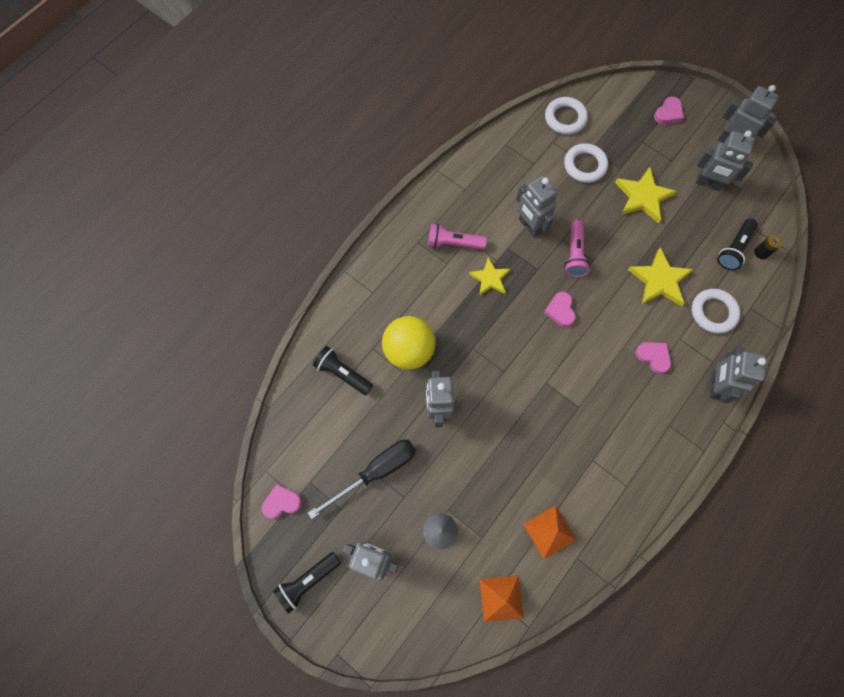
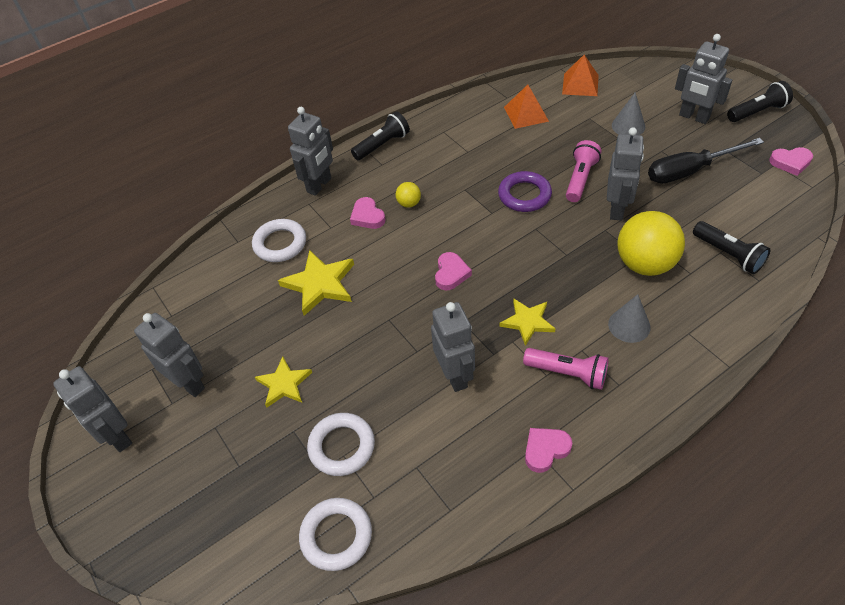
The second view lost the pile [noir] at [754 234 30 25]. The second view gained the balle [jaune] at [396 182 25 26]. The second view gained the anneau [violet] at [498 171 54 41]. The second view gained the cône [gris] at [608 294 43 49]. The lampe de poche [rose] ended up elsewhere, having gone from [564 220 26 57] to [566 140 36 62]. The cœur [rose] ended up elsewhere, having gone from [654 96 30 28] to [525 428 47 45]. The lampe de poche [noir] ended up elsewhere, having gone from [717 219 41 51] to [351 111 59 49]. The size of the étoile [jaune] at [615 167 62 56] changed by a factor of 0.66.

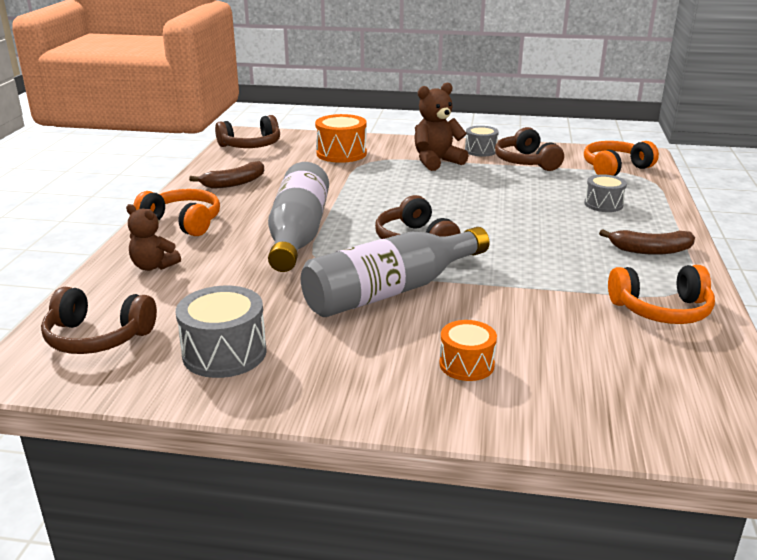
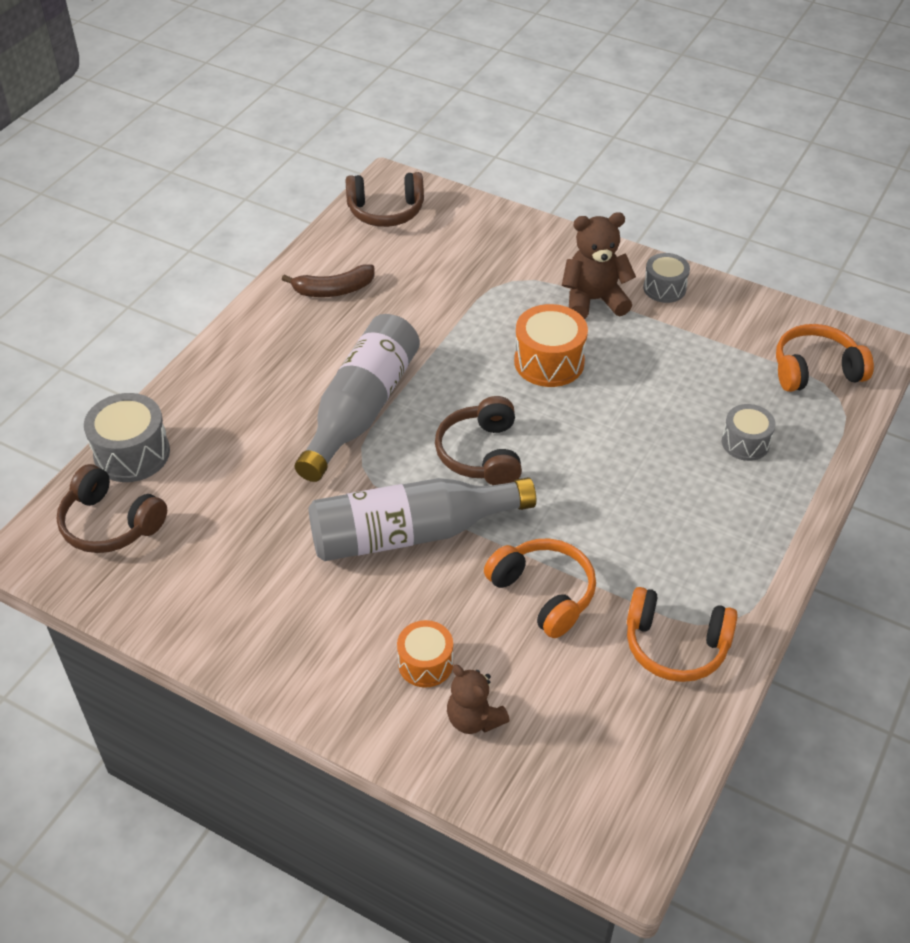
The second view lost the casque audio [marron] at [495 127 69 44]. The second view lost the banane [marron] at [599 229 96 26]. The ours en peluche [marron] ended up elsewhere, having gone from [126 204 55 67] to [447 665 63 69]. The casque audio [orange] ended up elsewhere, having gone from [133 189 87 47] to [484 538 112 100]. The tambour [gris] ended up elsewhere, having gone from [176 286 91 92] to [84 393 86 89]. The tambour [orange] ended up elsewhere, having gone from [315 114 52 49] to [514 304 74 83].

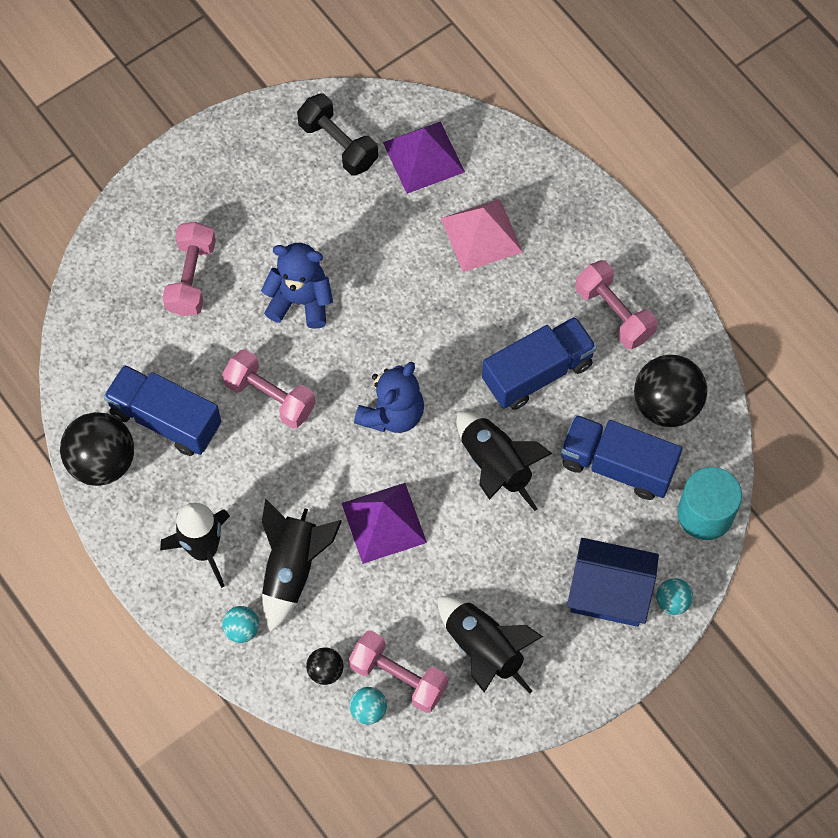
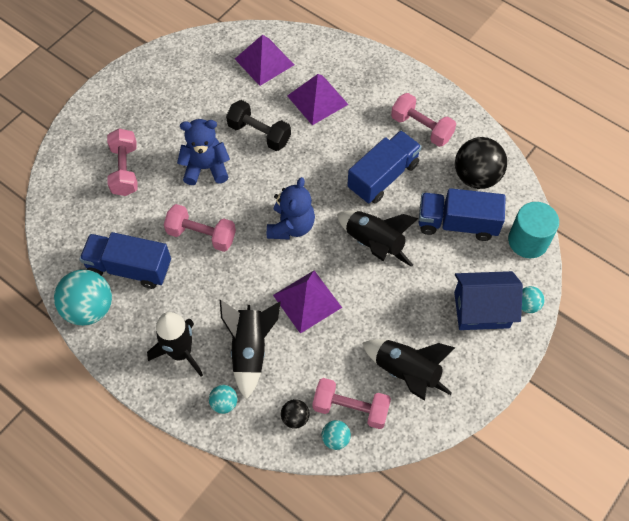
The haltère [noir] ended up elsewhere, having gone from [297 94 81 82] to [226 100 65 51]. What was the balle [noir] at [60 412 74 74] turned into the balle [turquoise] at [54 270 58 56]. What was the pyramide [rose] at [441 199 82 73] turned into the pyramide [violet] at [287 74 62 51].

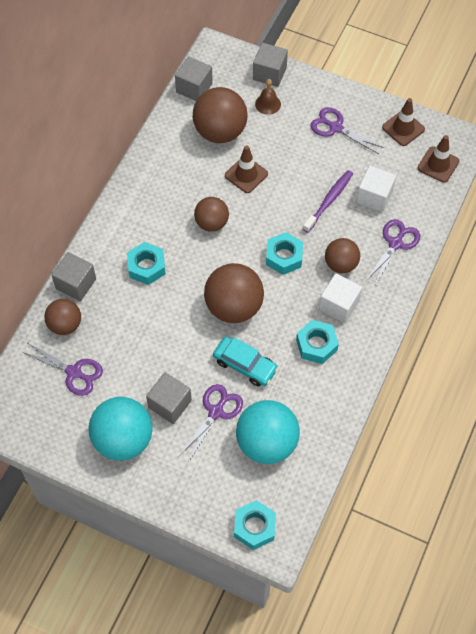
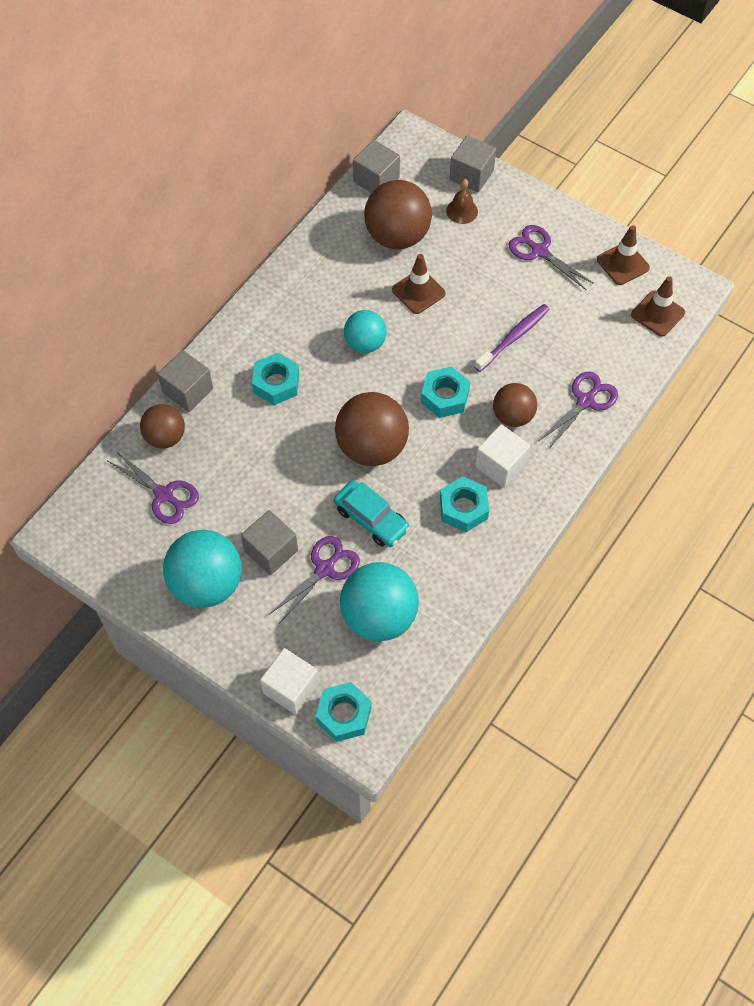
The cube [blanc] ended up elsewhere, having gone from [356 166 40 47] to [260 648 59 67]. What was the balle [marron] at [194 197 35 35] turned into the balle [turquoise] at [344 310 42 43].

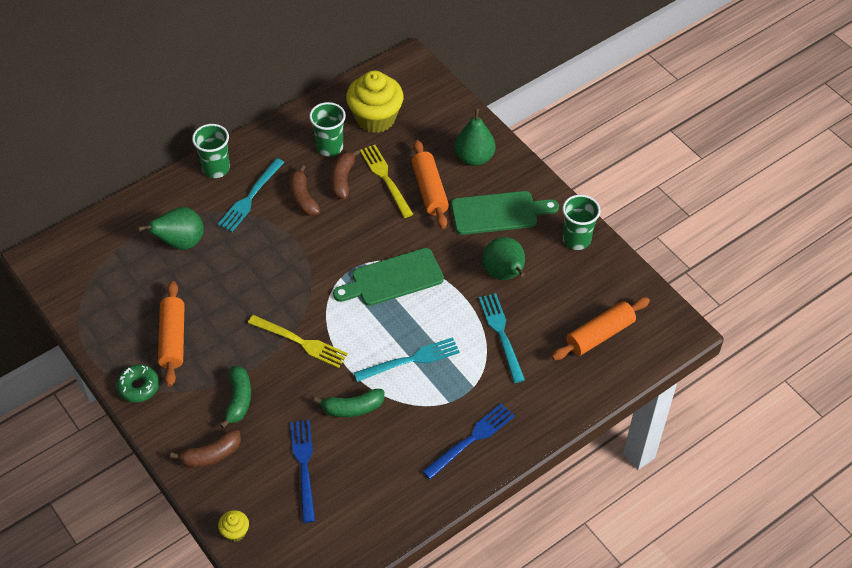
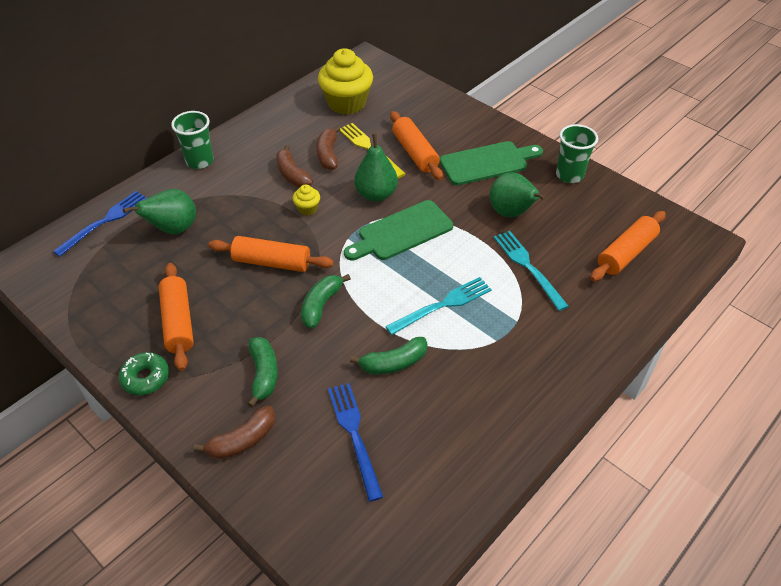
The second view lost the fourchette [turquoise] at [218 158 66 74]. The second view lost the gobelet [vert] at [309 102 37 54]. The second view gained the rouleau à pâtisserie [orange] at [208 236 126 36]. The muffin [jaune] ended up elsewhere, having gone from [218 510 31 32] to [292 185 28 31]. The fourchette [bleu] ended up elsewhere, having gone from [422 403 93 76] to [53 191 94 66]. The poire [vert] ended up elsewhere, having gone from [455 108 41 58] to [354 133 44 69]. Where the fourchette [jaune] stood at [248 315 100 53], the banane [vert] came to stand at [301 274 50 55].

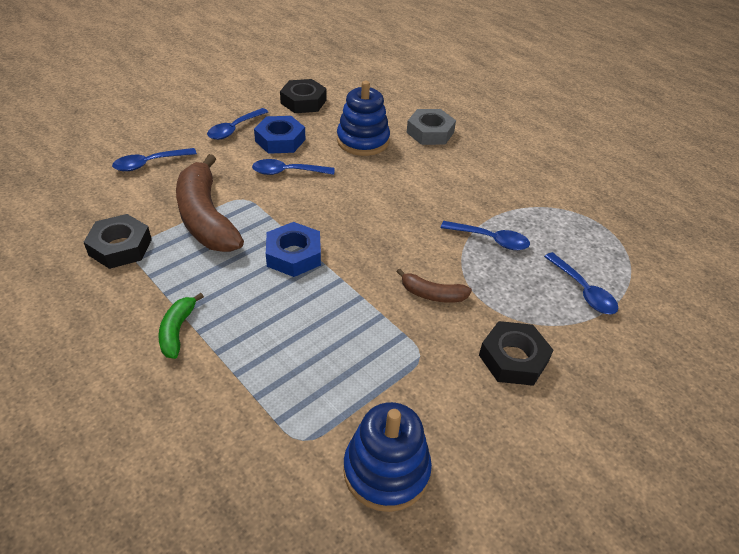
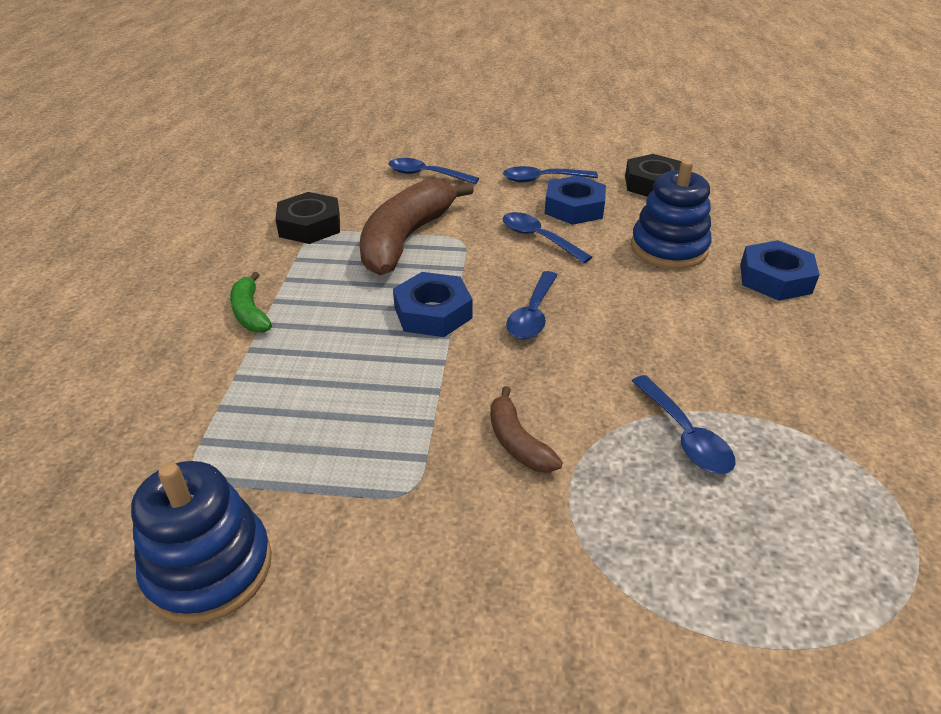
The second view lost the écrou [noir] at [479 321 74 65]. The cuillère [bleu] ended up elsewhere, having gone from [544 252 74 62] to [506 271 52 68]. What was the écrou [gris] at [406 109 50 36] turned into the écrou [bleu] at [740 240 79 61]. The banane [vert] at [158 293 46 66] ended up facing another way, 75 degrees counterclockwise from before.

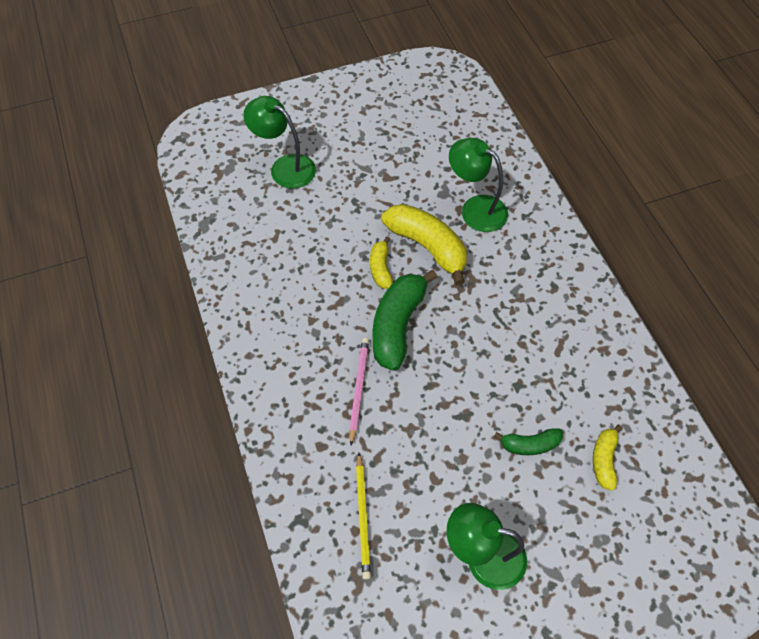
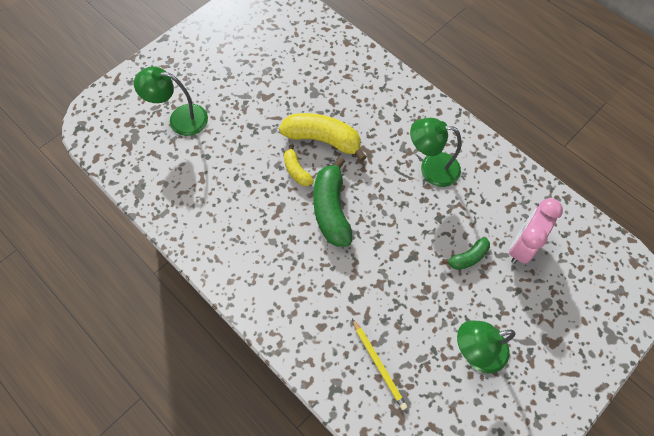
The second view lost the crayon [rose] at [349 338 20 107]. The lampe [vert] ended up elsewhere, having gone from [449 138 59 94] to [410 118 52 69]. Where the banane [jaune] stood at [593 425 30 66], the réveil [rose] came to stand at [509 198 54 66].

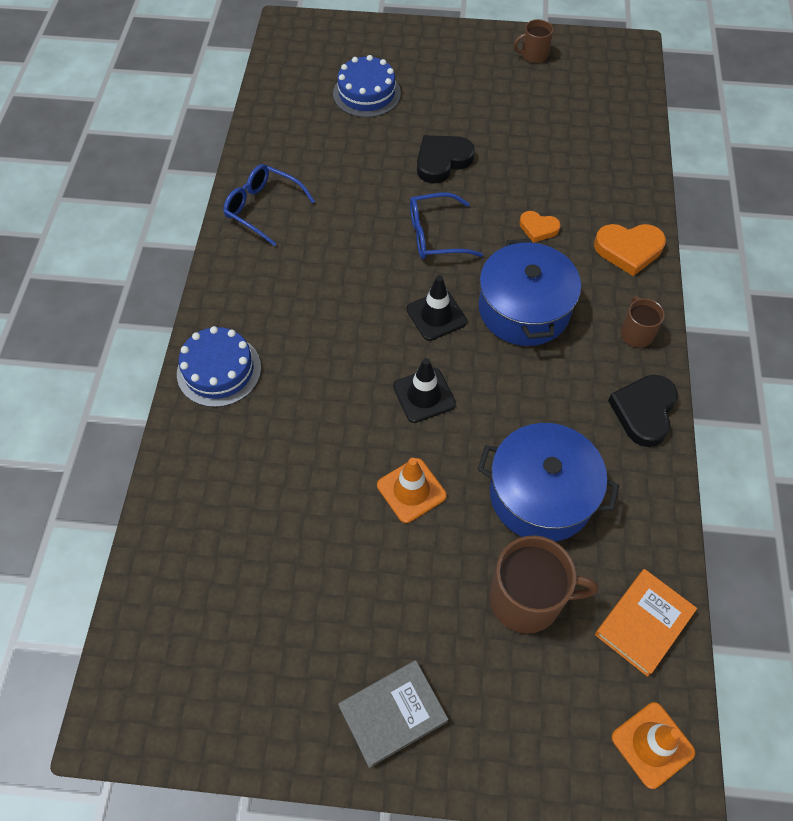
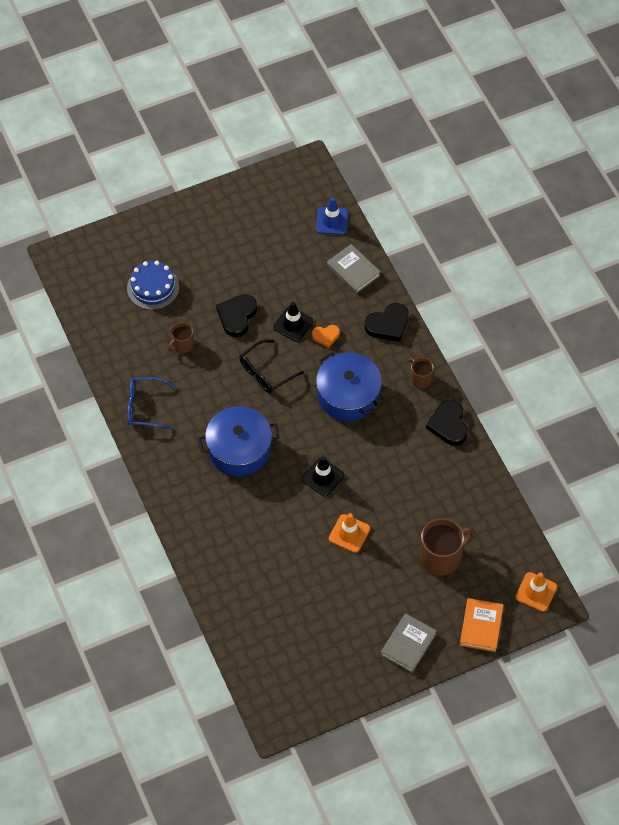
The second view lost the gâteau [bleu] at [177 326 84 81]. The second view gained the cône de chantier [bleu] at [316 197 32 38]. The second view gained the livre [gris] at [327 244 53 50]. The cône de chantier [noir] ended up elsewhere, having gone from [407 275 60 66] to [273 302 41 40]. The marmite [bleu] ended up elsewhere, having gone from [477 423 142 119] to [198 406 82 70]. The tasse [marron] ended up elsewhere, having gone from [514 19 39 44] to [168 322 26 31]. The livre [orange] ended up elsewhere, having gone from [595 569 102 108] to [460 598 44 54]. What was the lunettes [bleu] at [410 193 73 66] turned into the lunettes [noir] at [239 339 65 54]. What was the cœur [orange] at [594 224 72 52] turned into the cœur [noir] at [364 303 45 39].

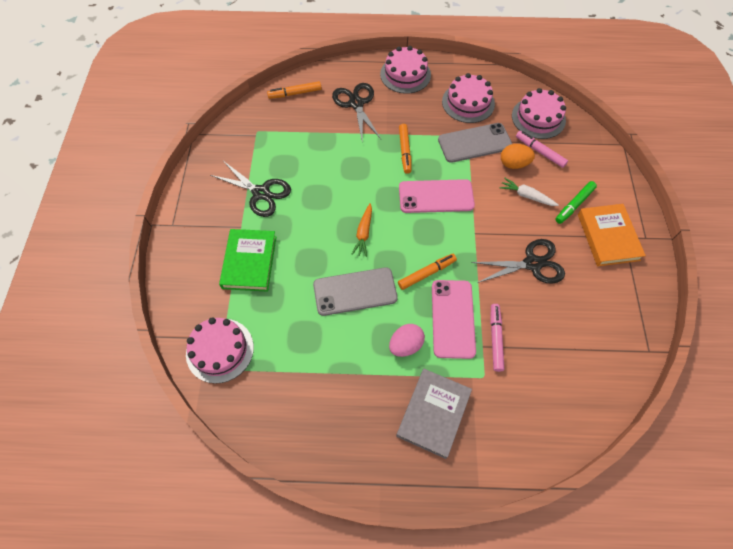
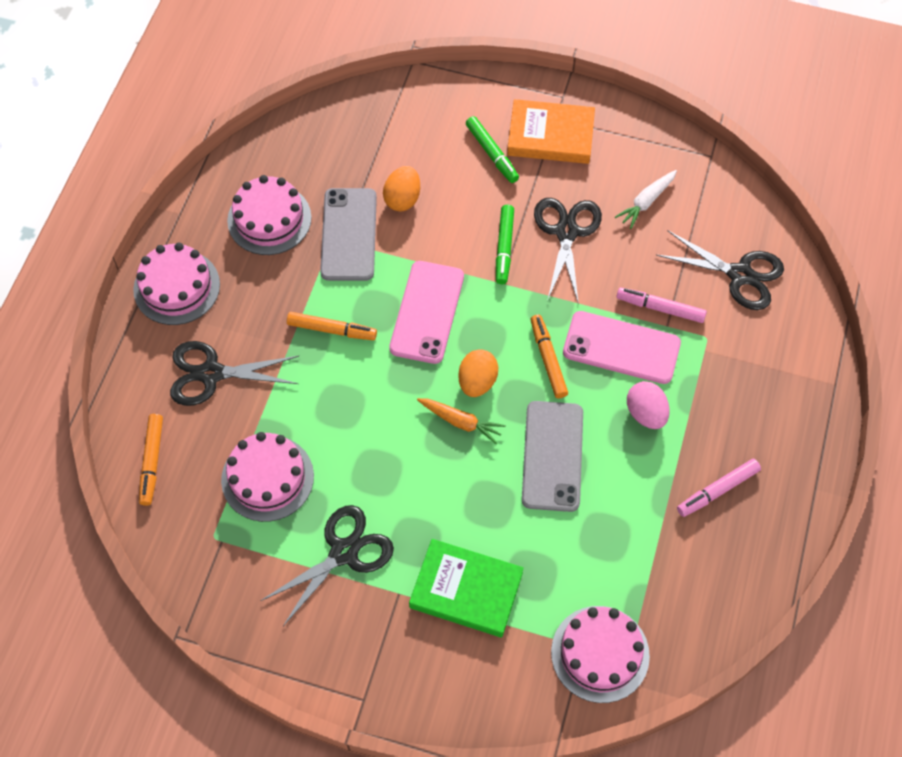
The second view lost the livre [gris] at [396 369 76 90]. The second view gained the œuf [orange] at [458 349 40 48]. The second view gained the feutre [vert] at [496 205 18 79]. The second view gained the ciseaux [noir] at [656 230 128 80]. The carotte [blanc] ended up elsewhere, having gone from [500 177 59 29] to [615 170 62 59]. The gâteau [rose] ended up elsewhere, having gone from [512 88 54 51] to [221 432 93 90]. The feutre [rose] ended up elsewhere, having gone from [516 131 52 37] to [677 459 84 58].

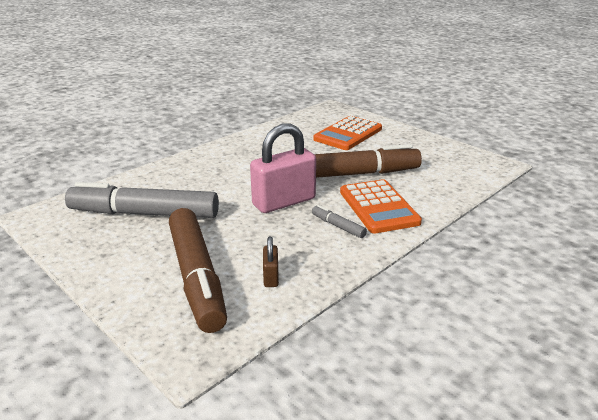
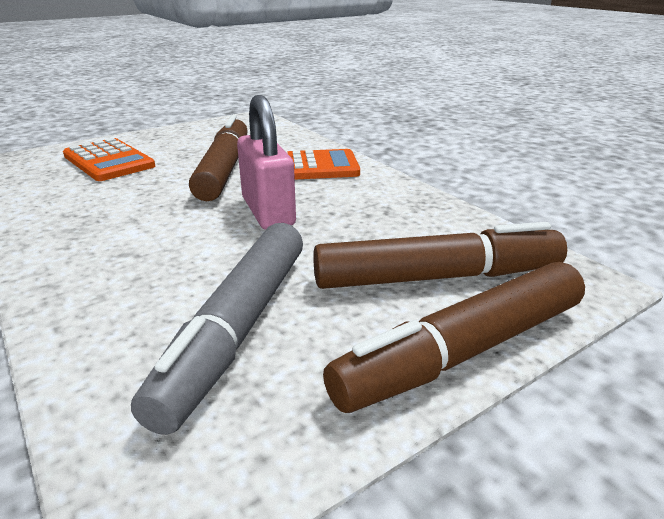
The second view lost the cadenas [marron] at [263 237 16 50]. The second view lost the feutre [gris] at [312 205 55 33]. The second view gained the feutre [marron] at [323 262 262 151].

